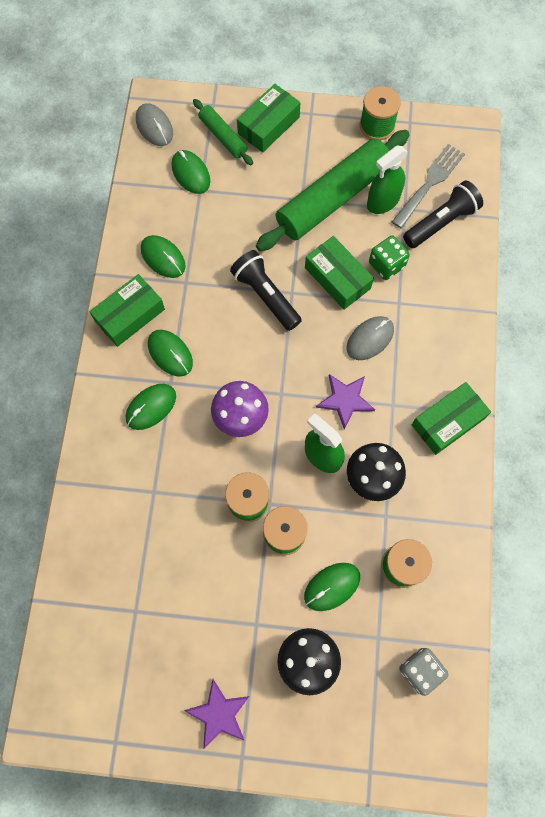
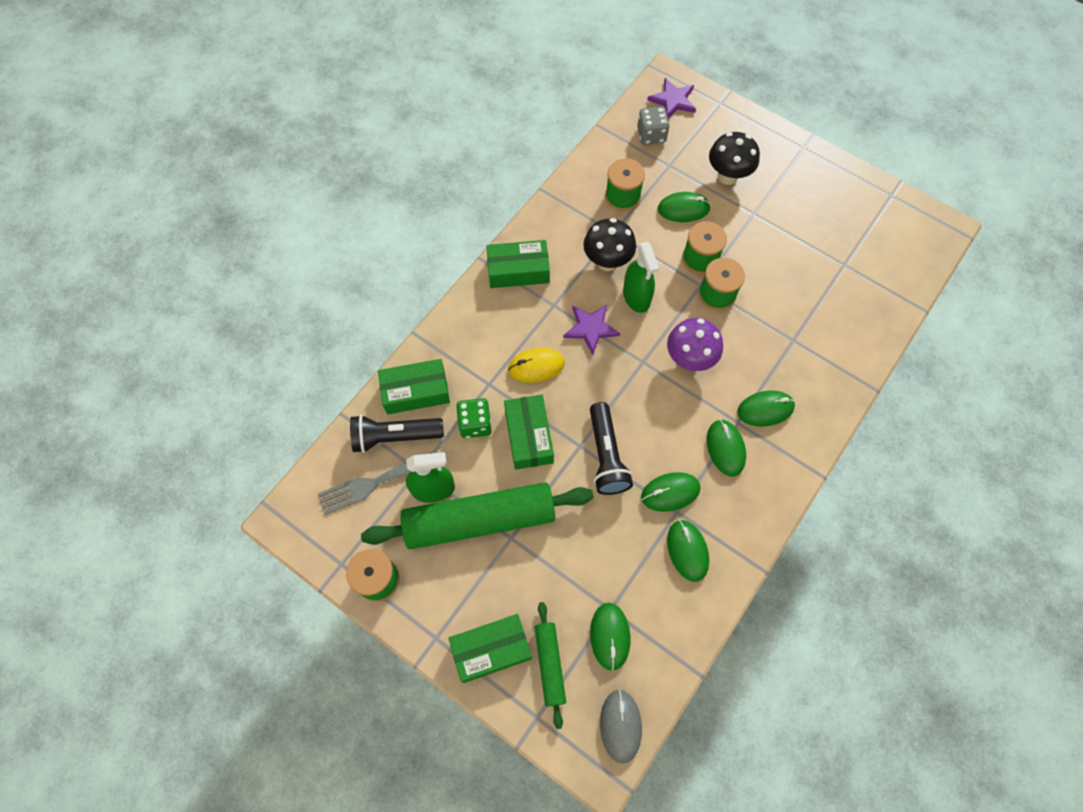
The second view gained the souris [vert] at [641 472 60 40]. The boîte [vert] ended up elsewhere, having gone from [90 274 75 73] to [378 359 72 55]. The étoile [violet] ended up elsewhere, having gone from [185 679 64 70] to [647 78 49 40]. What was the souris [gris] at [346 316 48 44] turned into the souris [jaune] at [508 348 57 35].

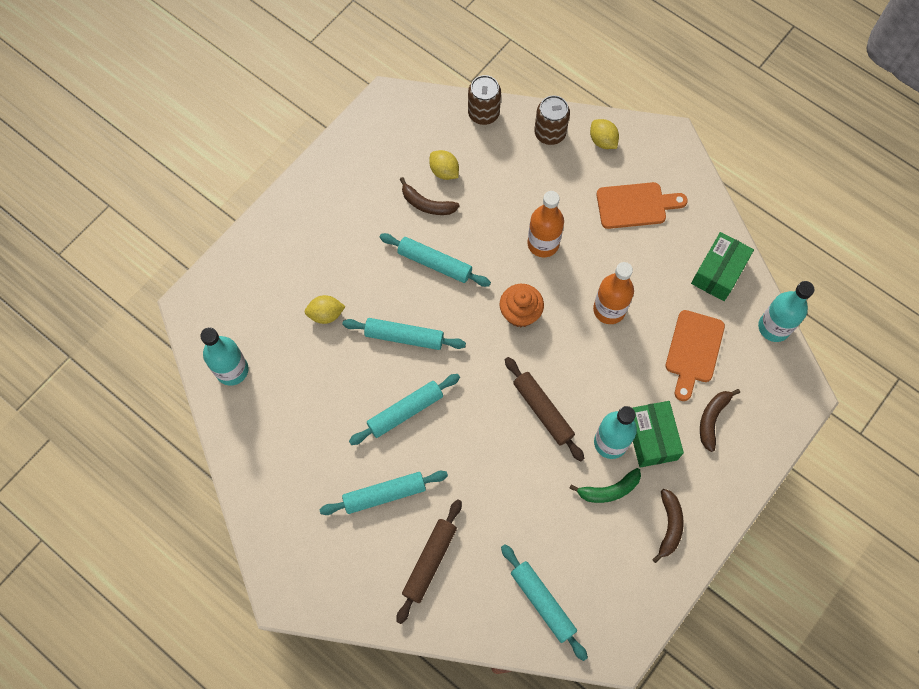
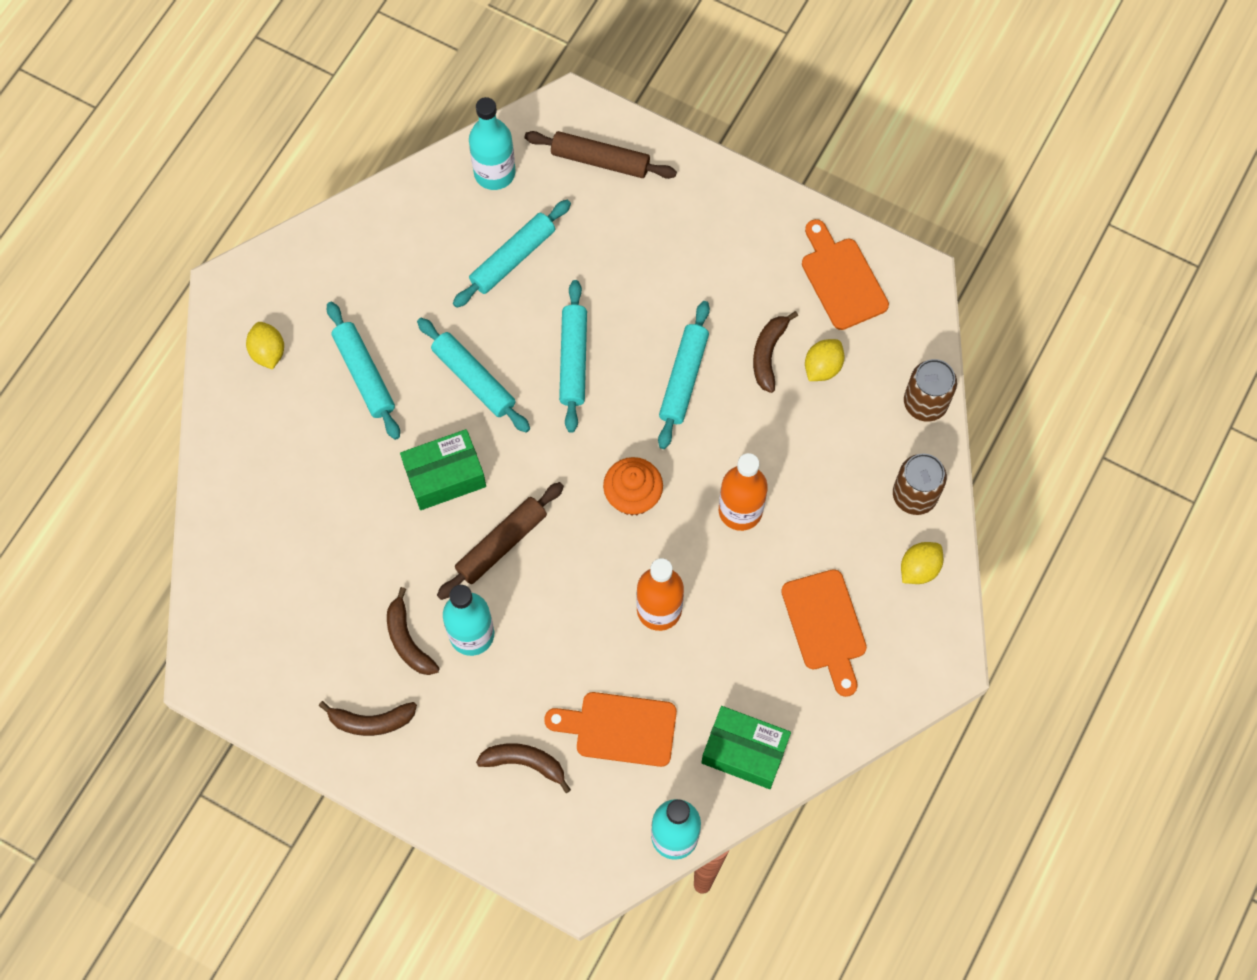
The second view gained the planche à découper [orange] at [802 219 87 111]. The citron [jaune] ended up elsewhere, having gone from [305 295 41 29] to [246 322 38 48]. The rouleau à pâtisserie [marron] ended up elsewhere, having gone from [396 499 66 125] to [524 131 153 48]. The rouleau à pâtisserie [turquoise] ended up elsewhere, having gone from [501 544 87 117] to [453 200 118 108]. The boîte [vert] ended up elsewhere, having gone from [632 401 52 67] to [400 429 86 81]. What was the banane [vert] at [569 468 72 35] turned into the banane [marron] at [387 587 53 88].

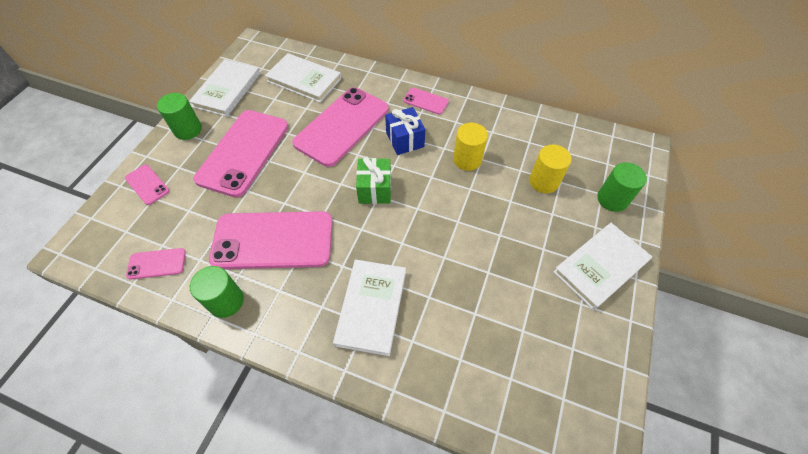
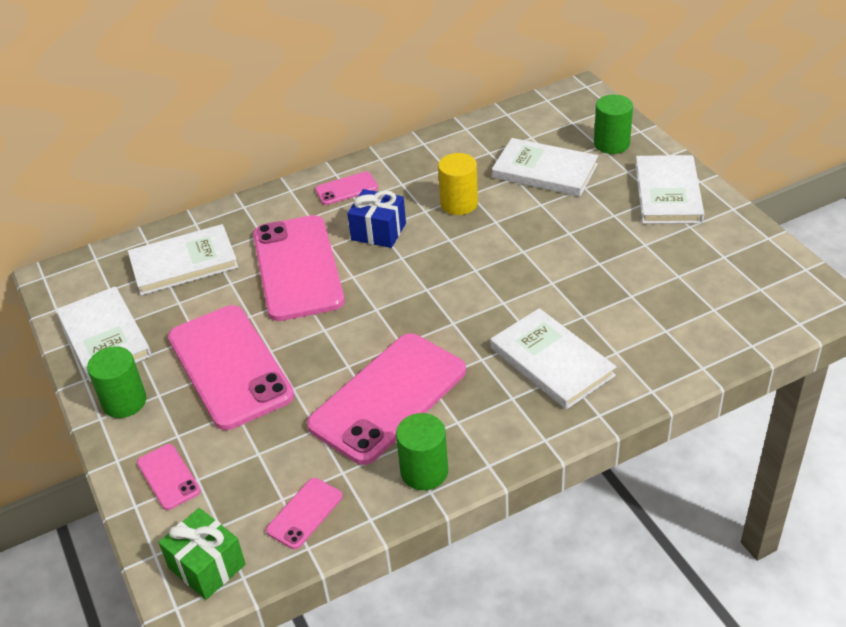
The cadeau [vert] ended up elsewhere, having gone from [356 157 35 47] to [158 508 88 92]. Where the cylindre [jaune] stood at [529 144 43 49], the livre [blanc] came to stand at [492 138 106 58]. The téléphone [rose] at [125 165 45 40] ended up facing another way, 60 degrees clockwise from before.

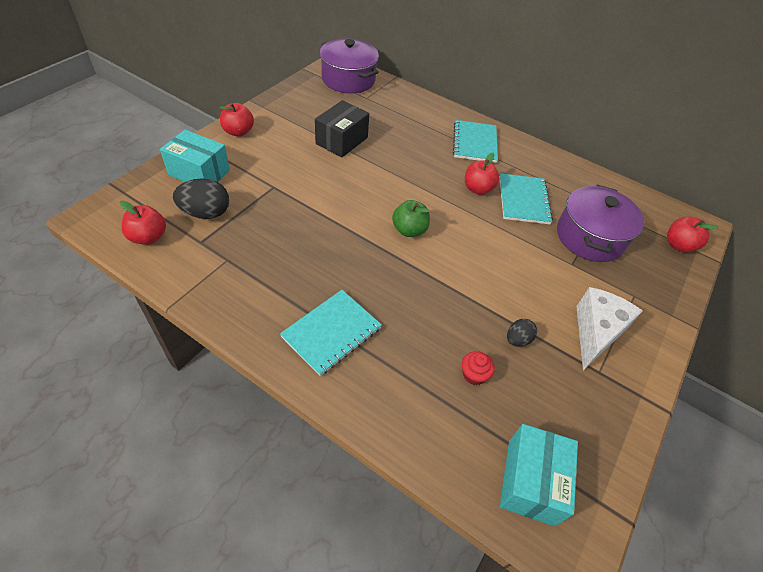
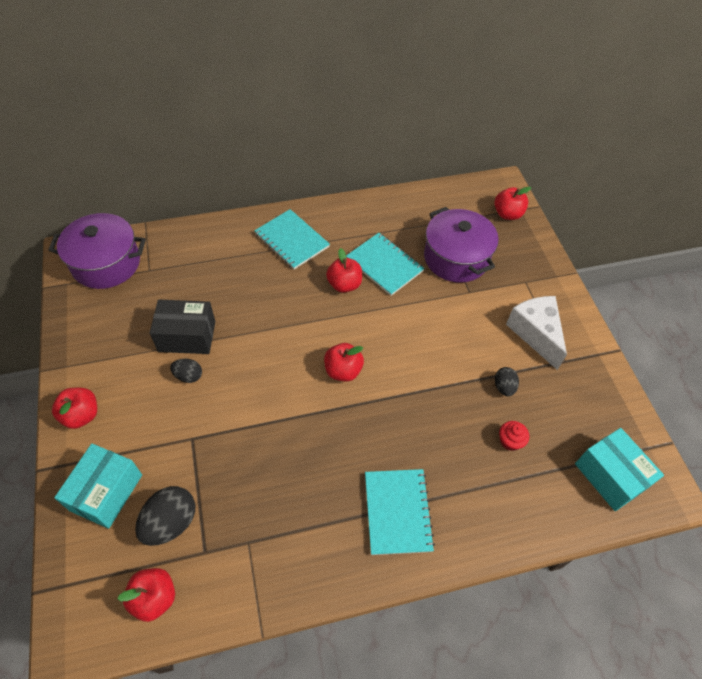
The second view gained the œuf [noir] at [170 359 32 24]. What was the pomme [vert] at [392 200 38 37] turned into the pomme [rouge] at [324 343 40 38]. The boîte [turquoise] at [160 130 70 52] ended up facing another way, 45 degrees counterclockwise from before. The boîte [noir] at [315 100 54 58] ended up facing another way, 75 degrees counterclockwise from before.

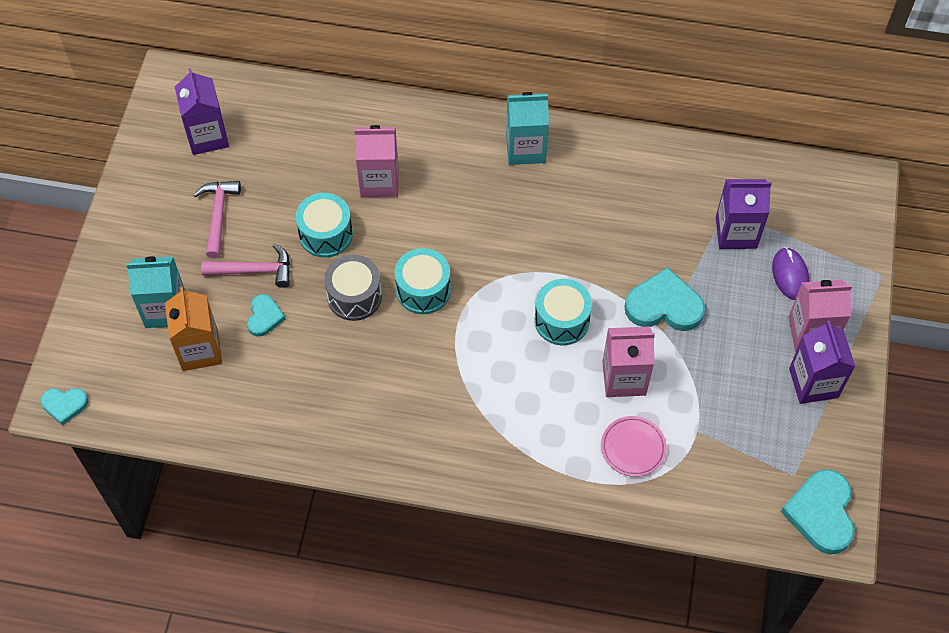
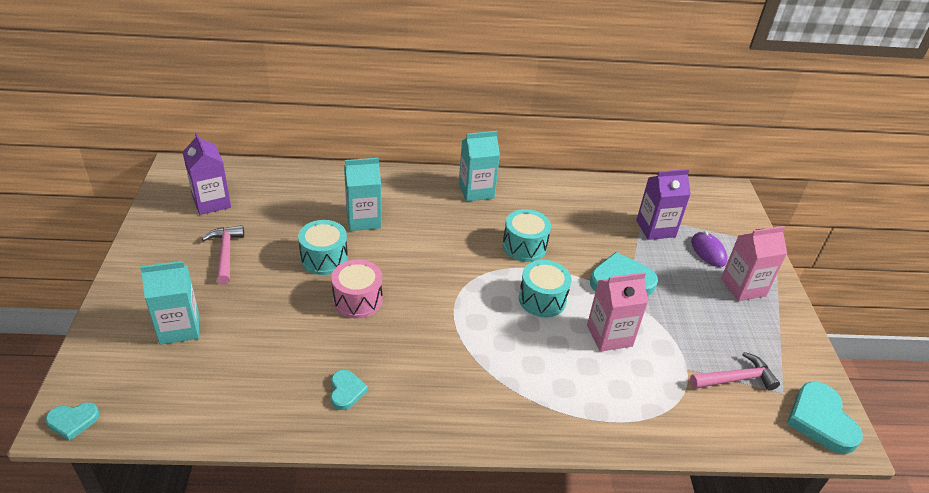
The second view lost the brique de lait [orange] at [165 287 57 84]. The second view lost the assiette [rose] at [601 416 66 61]. The second view lost the brique de lait [violet] at [789 321 66 83]. The marteau [rose] ended up elsewhere, having gone from [201 244 89 44] to [690 352 90 39]. The cœur [turquoise] ended up elsewhere, having gone from [247 294 39 43] to [331 370 37 40]. The tambour [turquoise] ended up elsewhere, having gone from [395 248 56 66] to [503 209 48 53]. What was the tambour [gris] at [324 254 58 67] turned into the tambour [rose] at [331 259 51 59]. What was the brique de lait [rose] at [354 125 45 72] turned into the brique de lait [turquoise] at [344 158 37 73].

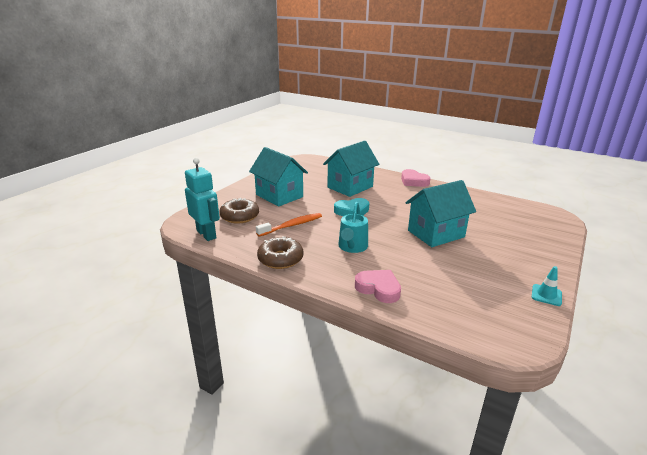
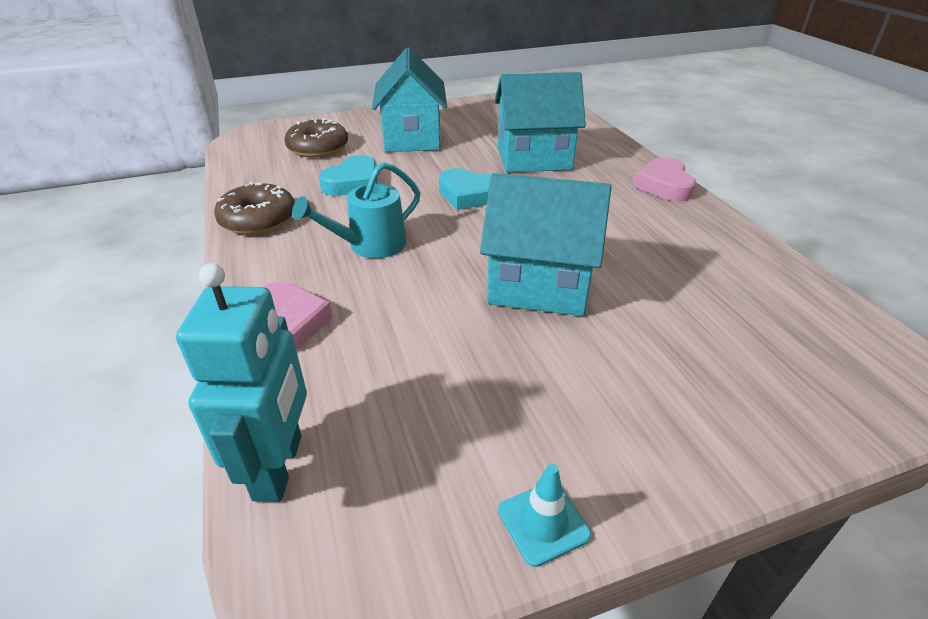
The robot [turquoise] ended up elsewhere, having gone from [185 158 35 83] to [176 263 131 239]. Where the brosse à dents [orange] stood at [256 213 66 24], the cœur [turquoise] came to stand at [319 155 58 41].

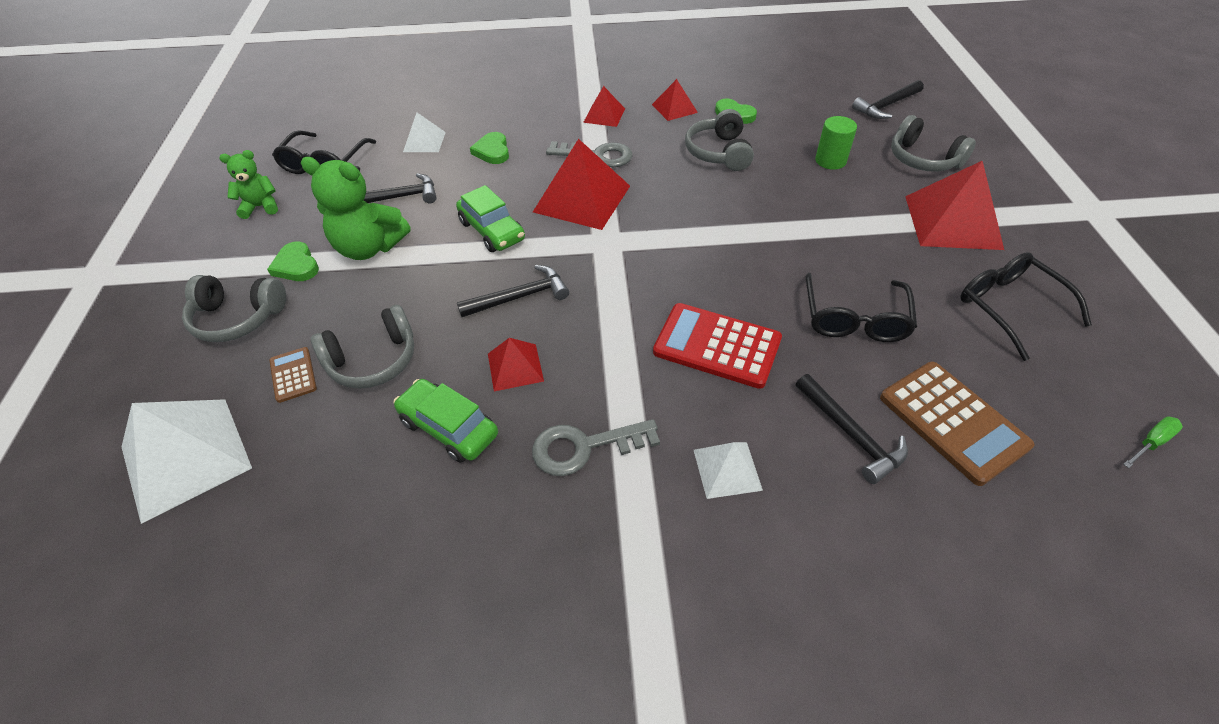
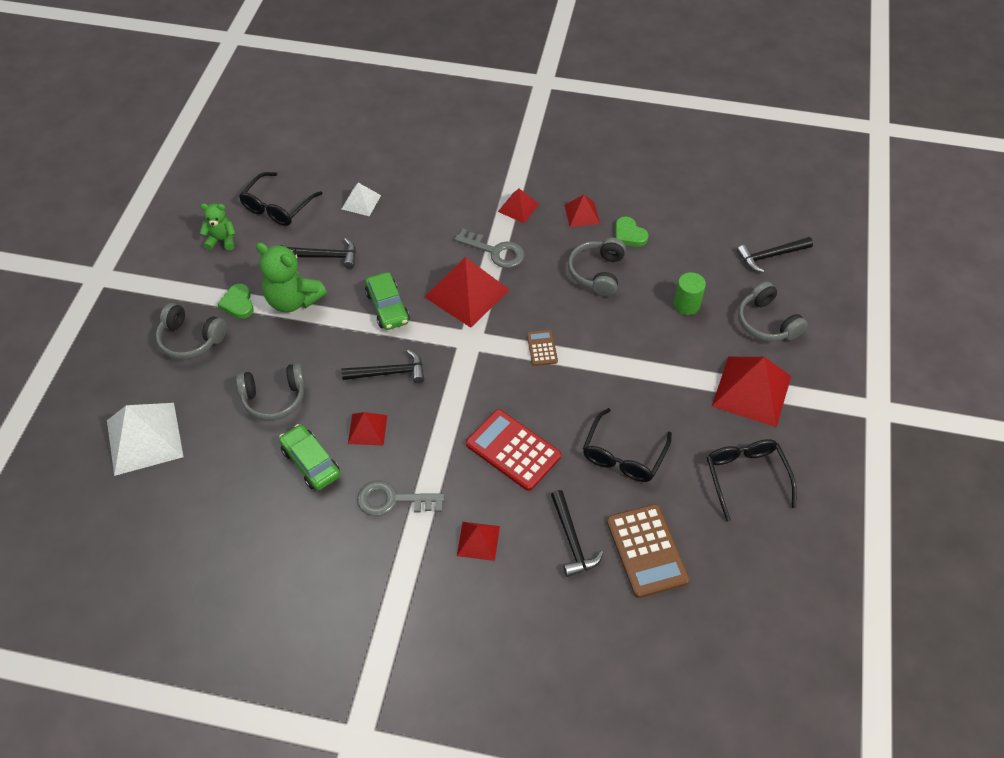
The second view lost the cœur [vert] at [470 132 39 32]. The second view lost the tournevis [vert] at [1123 416 60 52]. The calculatrice [marron] ended up elsewhere, having gone from [269 347 48 56] to [527 330 31 36]. What was the pyramide [blanc] at [694 442 69 57] turned into the pyramide [rouge] at [457 522 43 39].

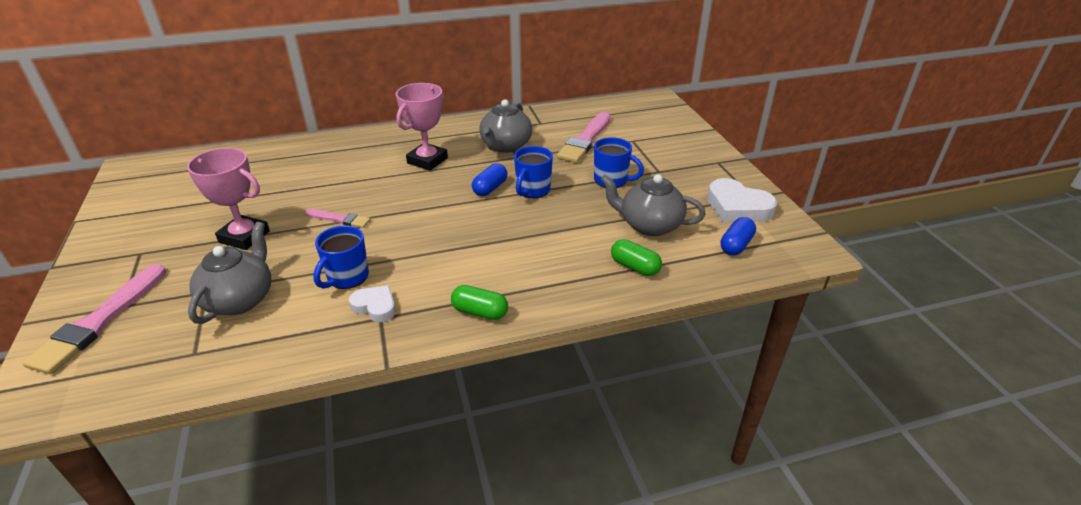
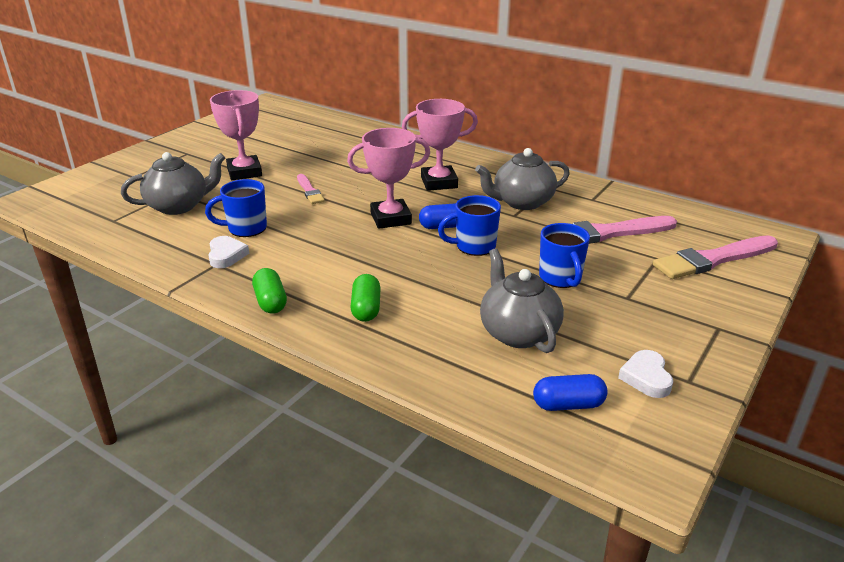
The second view gained the trophée [rose] at [347 128 83 101]. The pinceau [rose] ended up elsewhere, having gone from [22 264 144 110] to [653 235 125 44]. The gélule [vert] ended up elsewhere, having gone from [611 239 51 37] to [350 274 31 48]. The size of the cœur [blanc] at [707 178 70 44] changed by a factor of 0.59.

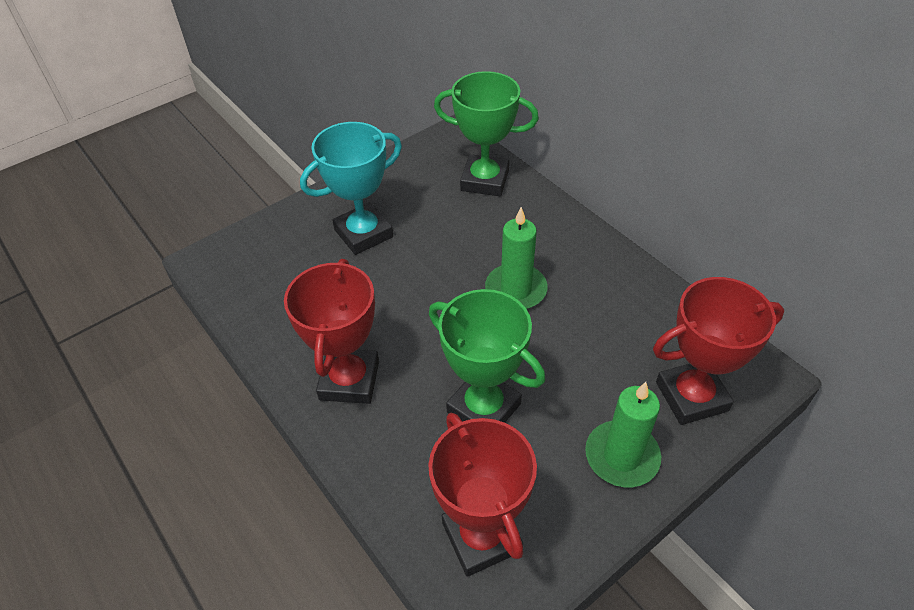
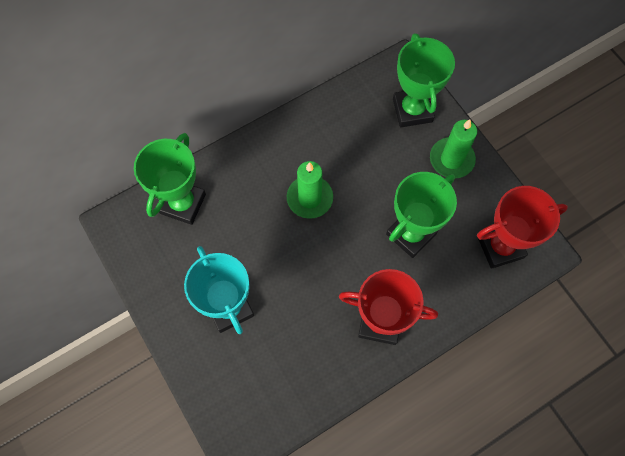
What was the trophée [rouge] at [653 277 131 148] turned into the trophée [vert] at [393 33 62 94].

